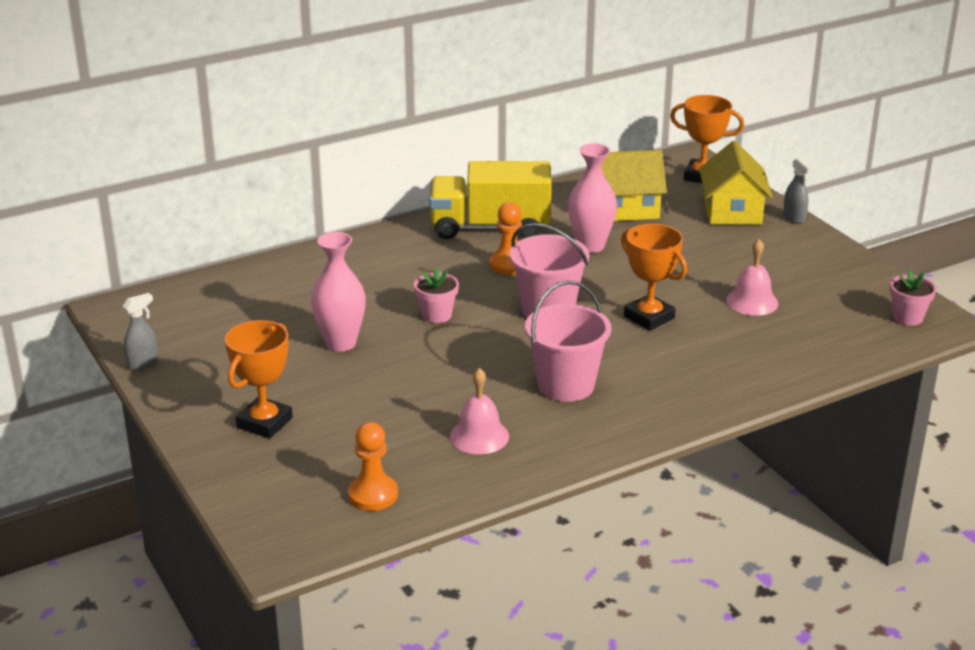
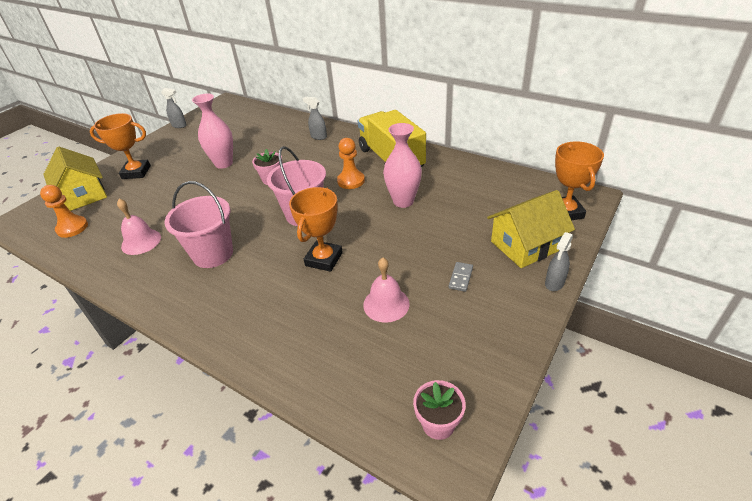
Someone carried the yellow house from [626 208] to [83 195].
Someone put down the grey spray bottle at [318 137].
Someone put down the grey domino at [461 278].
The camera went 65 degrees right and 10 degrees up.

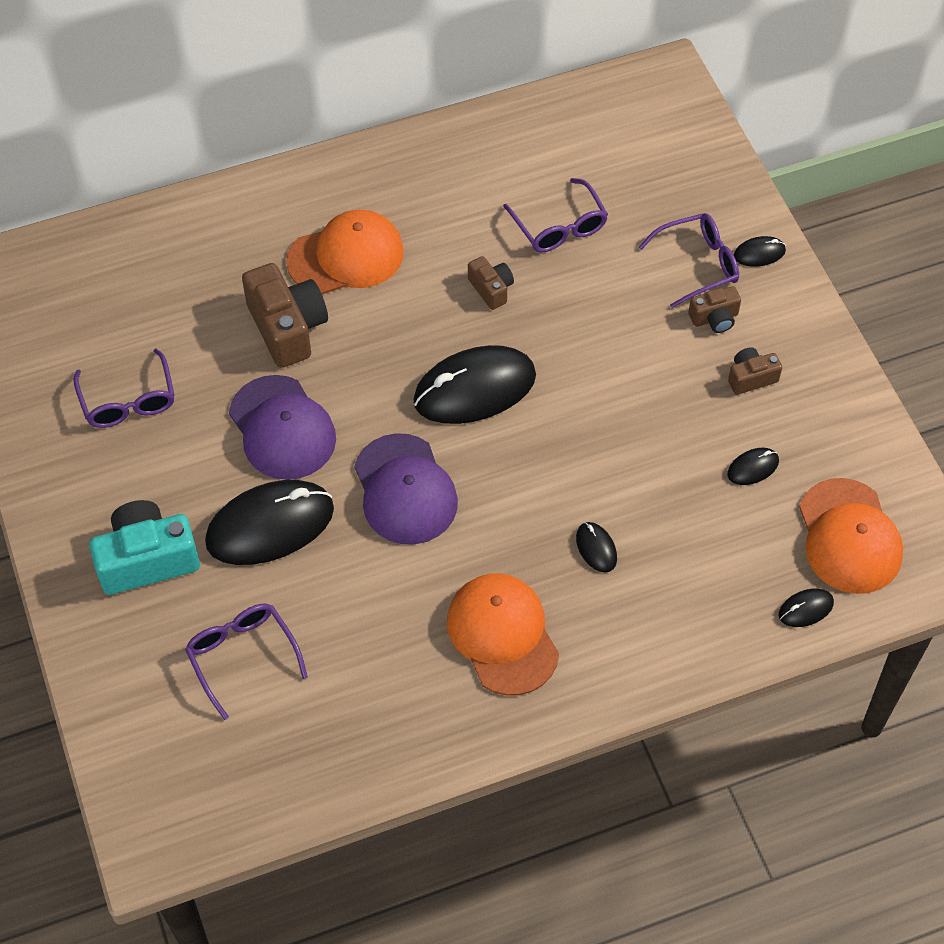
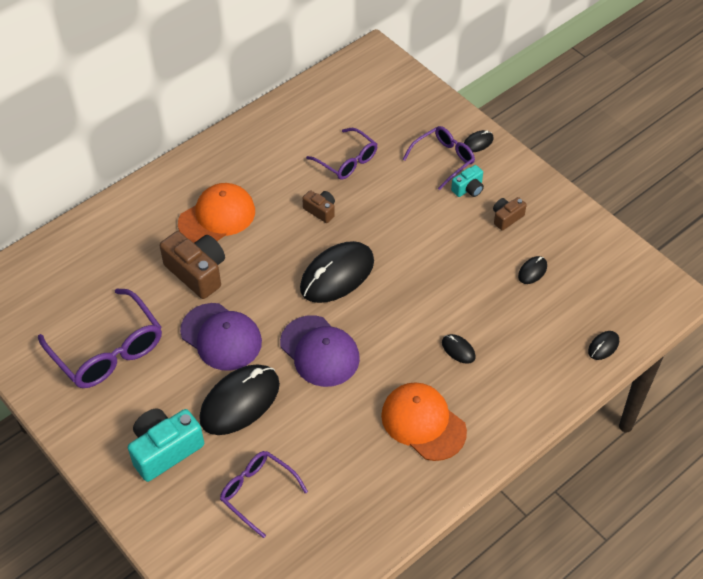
Someone repainted the brown camera at [714 318], which became the turquoise camera at [468 189].
Someone scaled the purple glasses at [128 401] by 1.59.
Someone took away the orange cap at [849 537].
The camera went 20 degrees left and 5 degrees down.

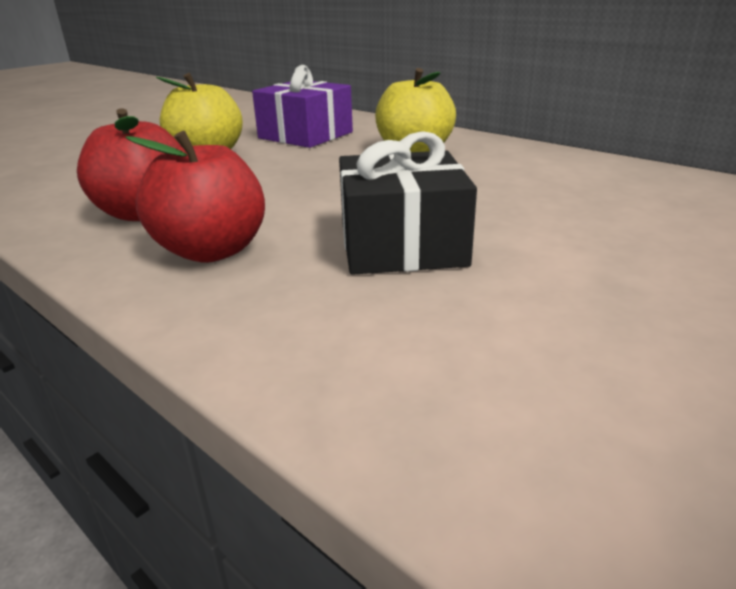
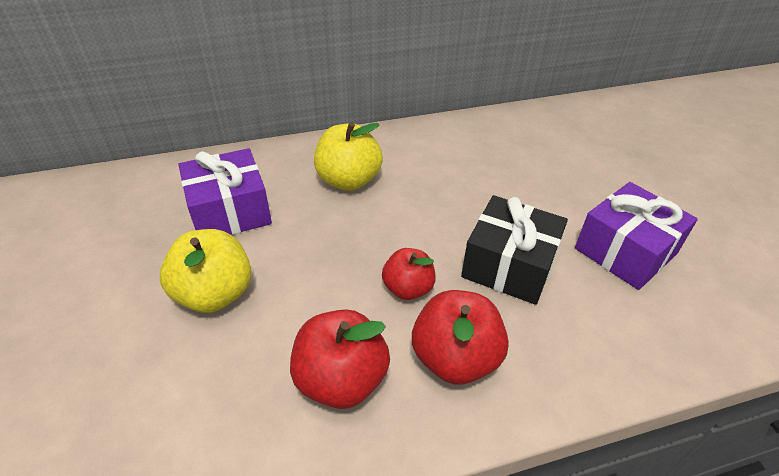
Someone put down the purple gift at [625 251].
Someone put down the red apple at [408 288].
The camera went 60 degrees left and 15 degrees up.

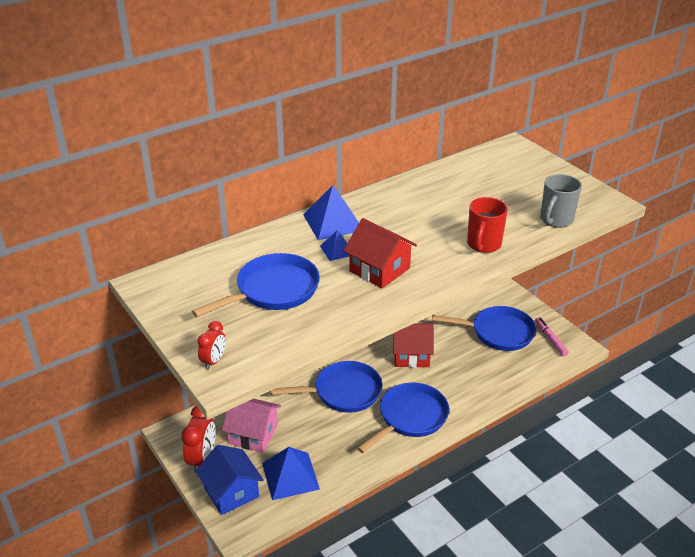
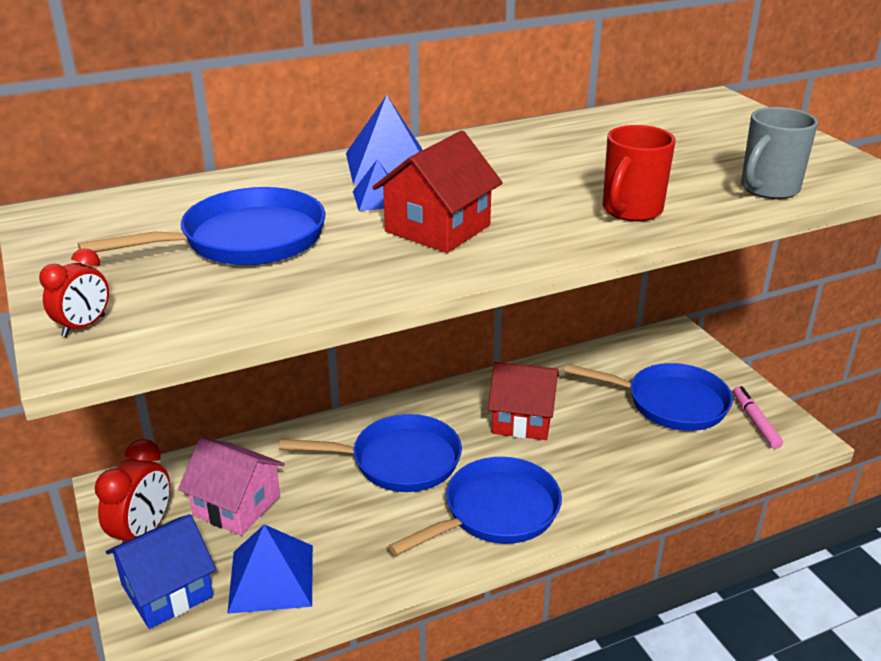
Someone rotated the red house at [379 270] by 75 degrees clockwise.
Someone rotated the blue house at [231 492] by 75 degrees clockwise.
The camera went 10 degrees right and 5 degrees down.

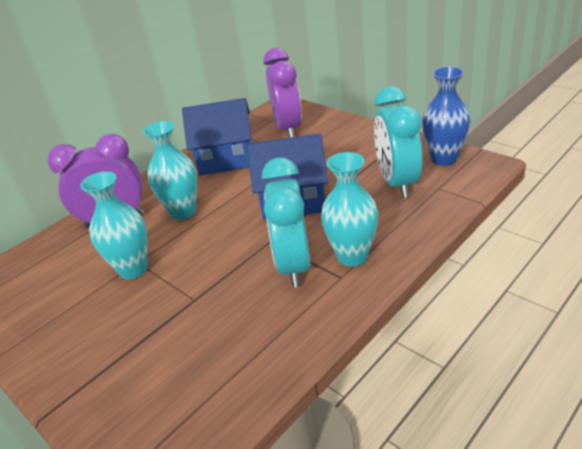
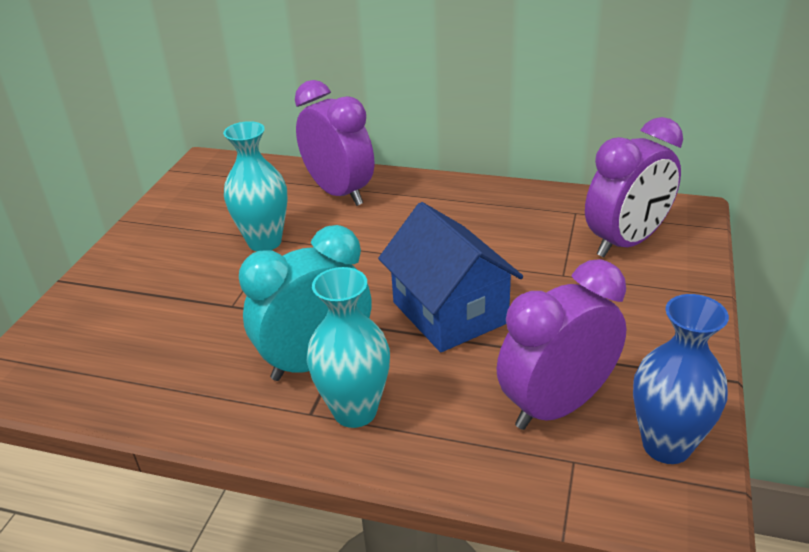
Someone repainted the turquoise clock at [397 183], which became the purple clock at [556 406].
Someone took away the blue house at [226 159].
Someone took away the turquoise vase at [183 212].
The camera went 60 degrees right and 0 degrees up.

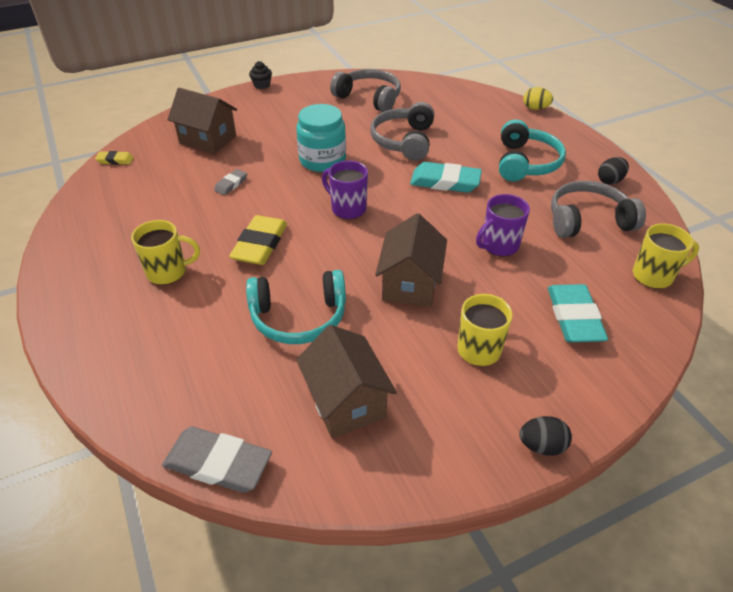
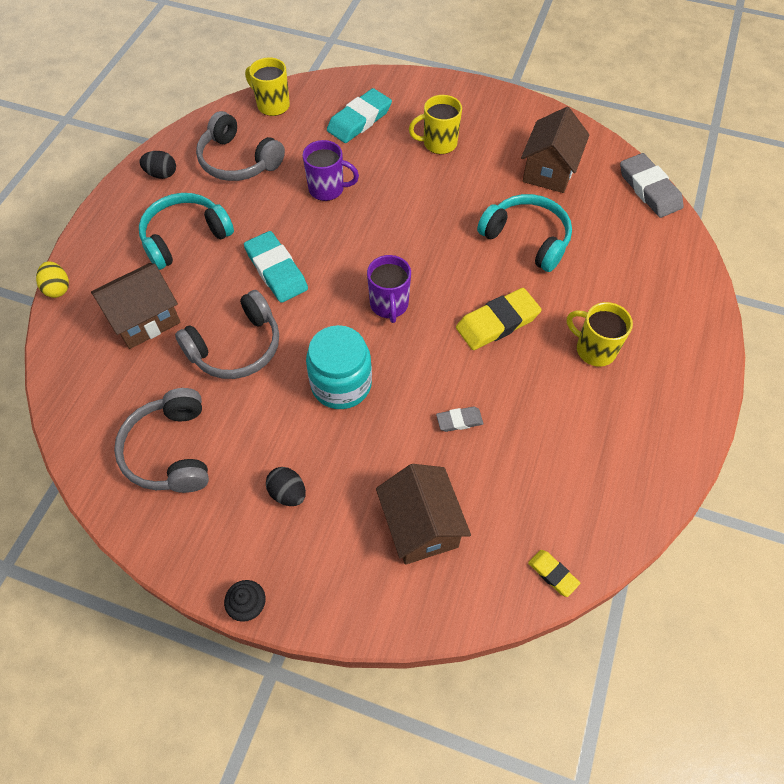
Someone carried the brown house from [410 284] to [145 319].
Someone carried the black egg from [541 446] to [288 493].
The camera went 135 degrees left and 15 degrees up.

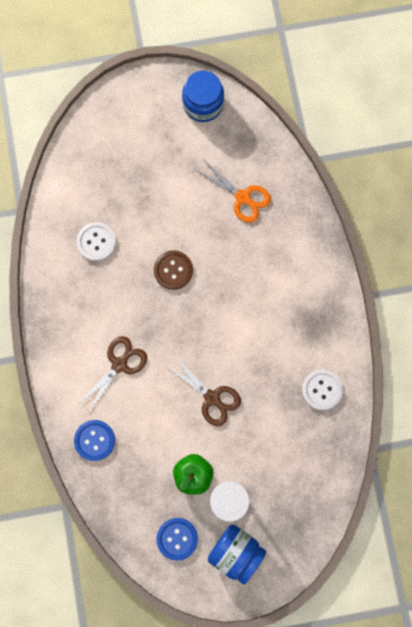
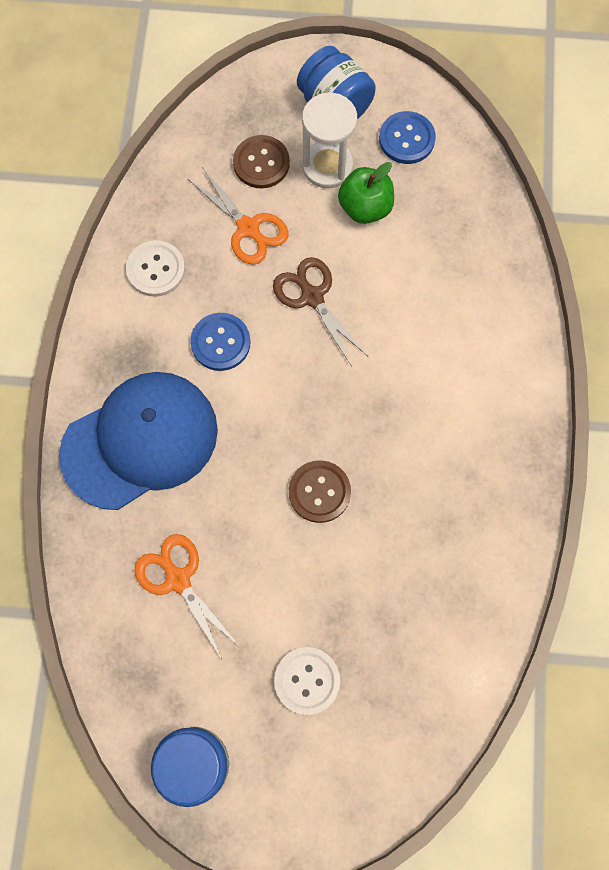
Someone carried the white button from [96 242] to [307 680].
Someone took away the brown scissors at [120 364].
Someone carried the blue button from [94 440] to [220 342].
Someone put down the brown button at [261 163].
Someone put down the orange scissors at [248 228].
Someone put down the blue cap at [140 441].
The camera went 165 degrees left and 5 degrees down.

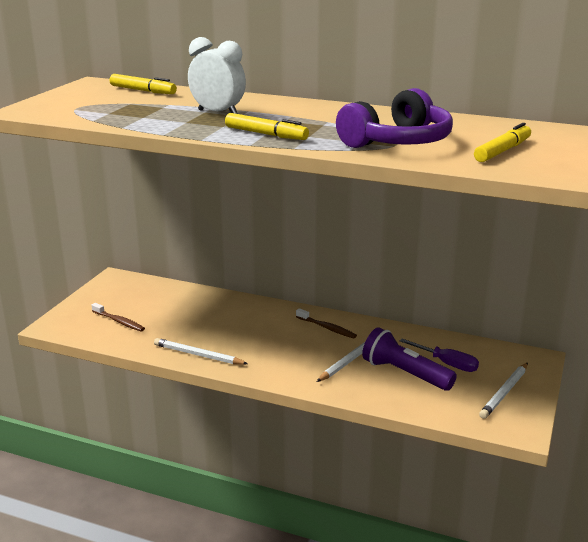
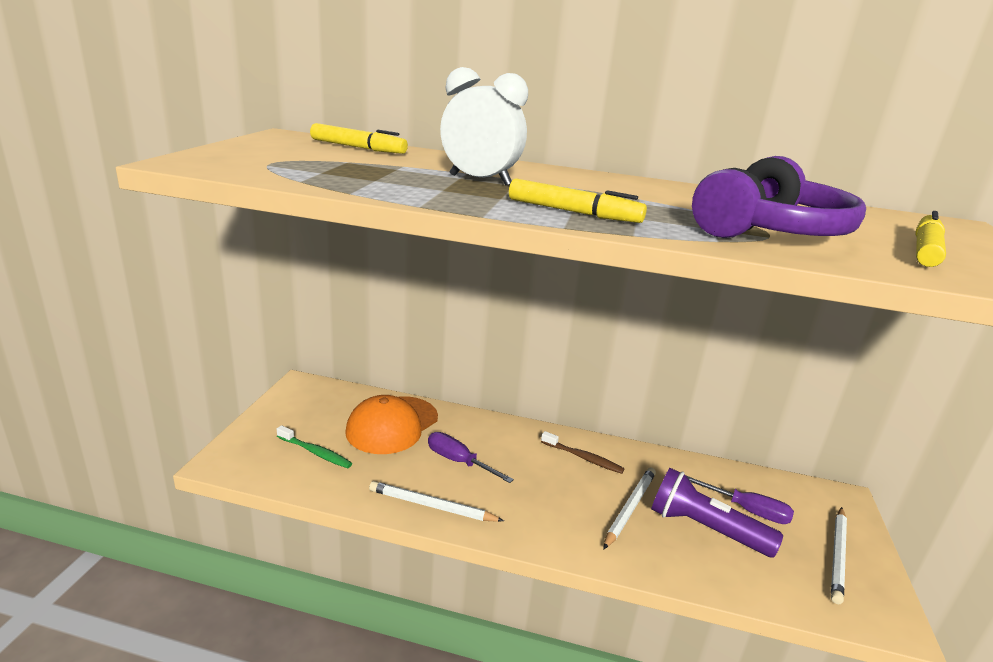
Someone repainted the brown toothbrush at [119 321], which became the green toothbrush at [315 452].
Someone put down the orange cap at [392 425].
Someone put down the purple screwdriver at [458 461].
The camera went 10 degrees left and 0 degrees up.

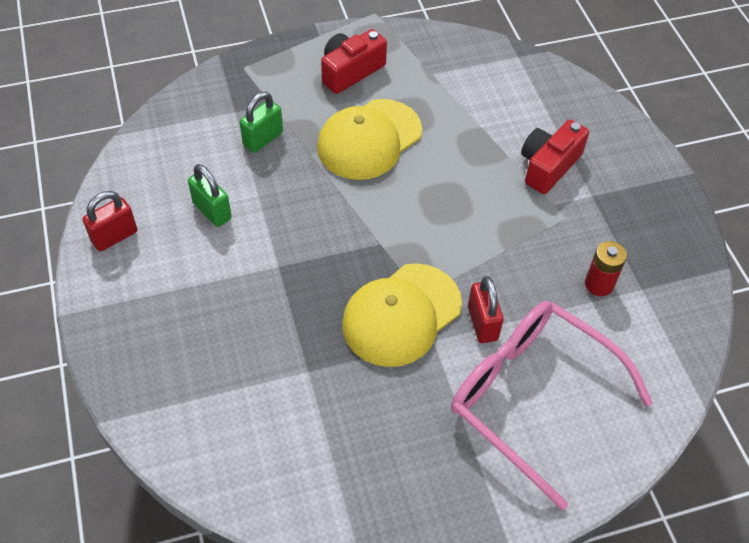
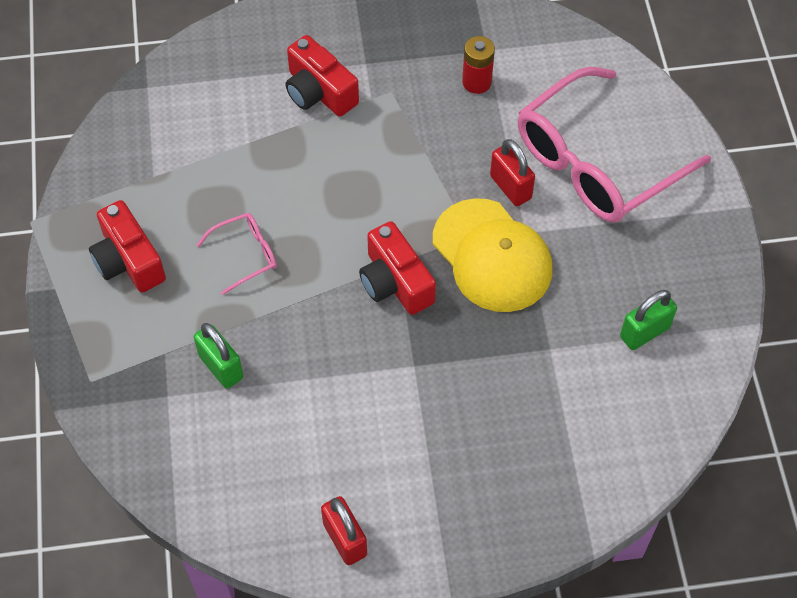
Someone swapped the yellow cap at [369 140] for the pink glasses at [246 255].
Someone carried the green padlock from [212 211] to [644 332].
Someone rotated the red padlock at [482 323] by 60 degrees clockwise.
Someone put down the red camera at [395 282].
The camera went 80 degrees left and 5 degrees up.

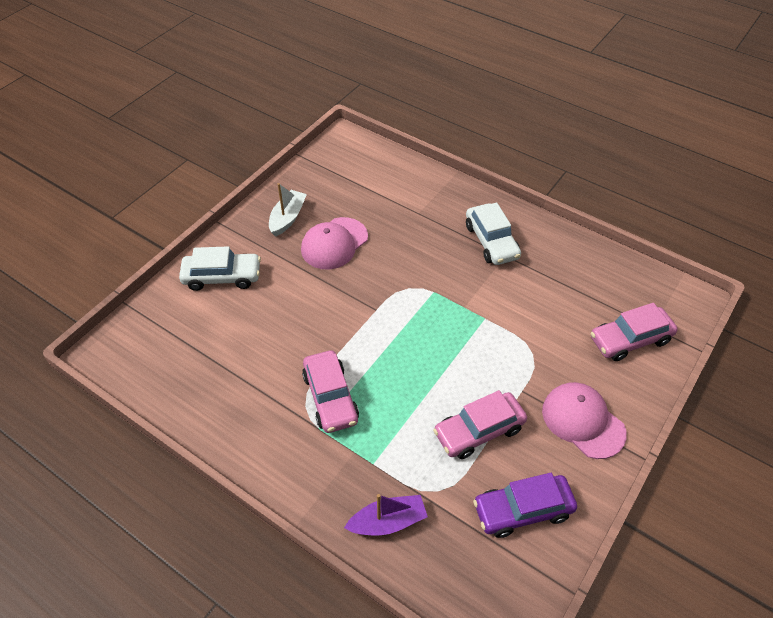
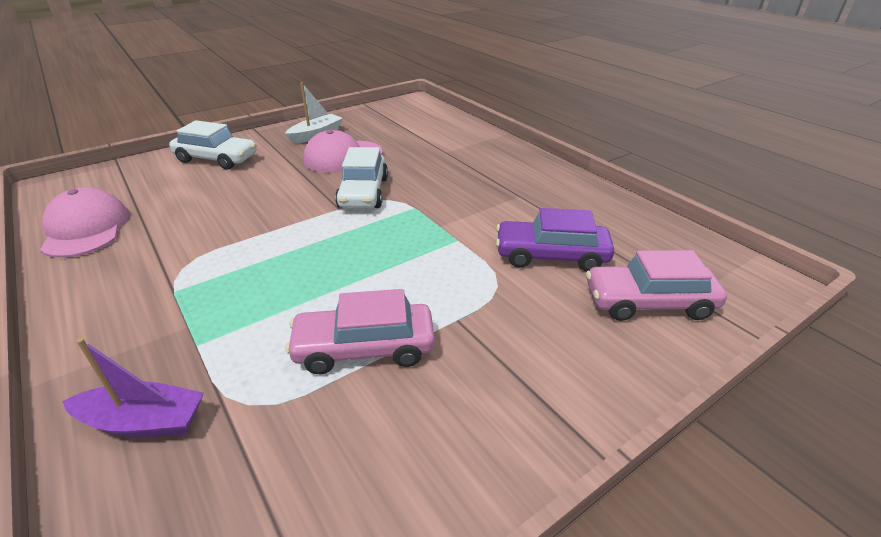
Someone carried the white car from [491 241] to [363 193].
Someone took away the pink car at [330 397].
Someone carried the pink cap from [583 421] to [86 229].
Someone carried the purple car from [523 510] to [551 255].
The camera went 20 degrees right and 15 degrees down.

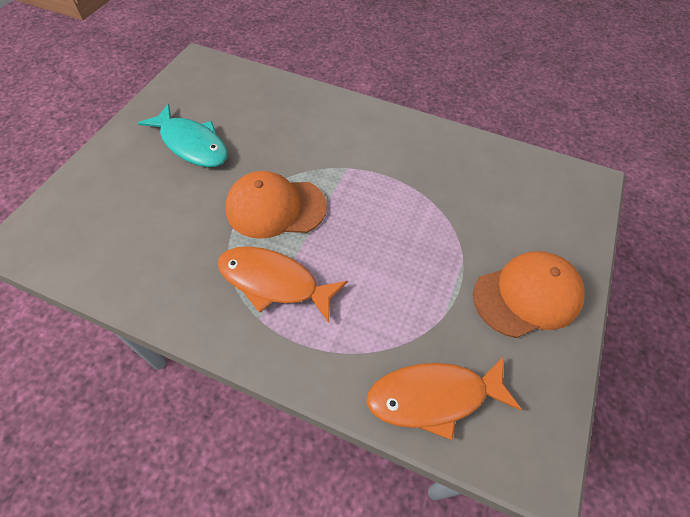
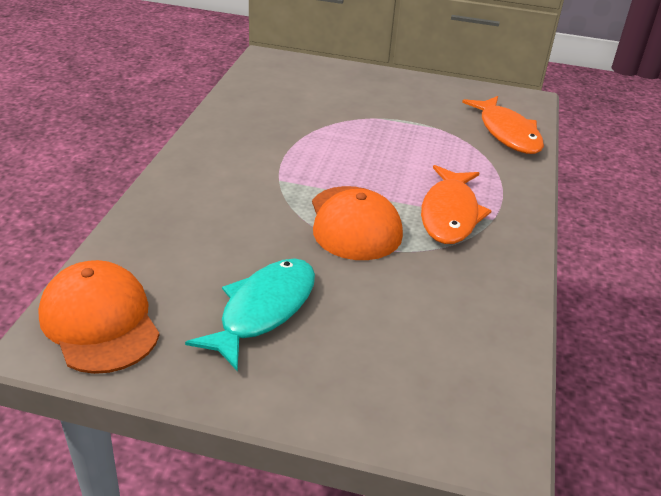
Someone carried the orange cap from [527 295] to [99 321].
The camera went 100 degrees left and 20 degrees down.

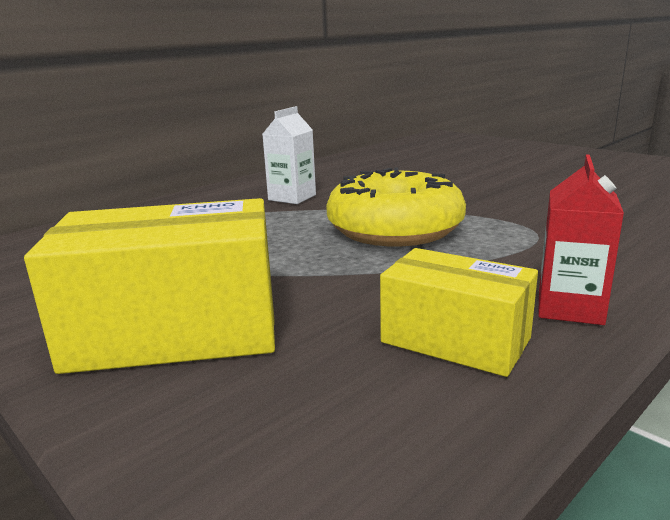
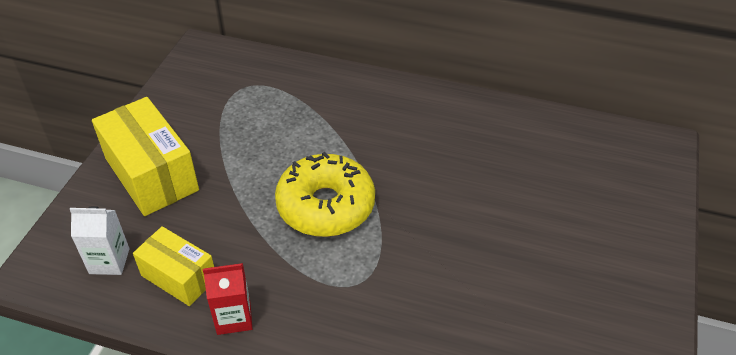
Someone carried the white carton from [292 197] to [109 261].
Someone rotated the yellow box at [455 340] by 60 degrees counterclockwise.
The camera went 60 degrees right and 25 degrees up.

